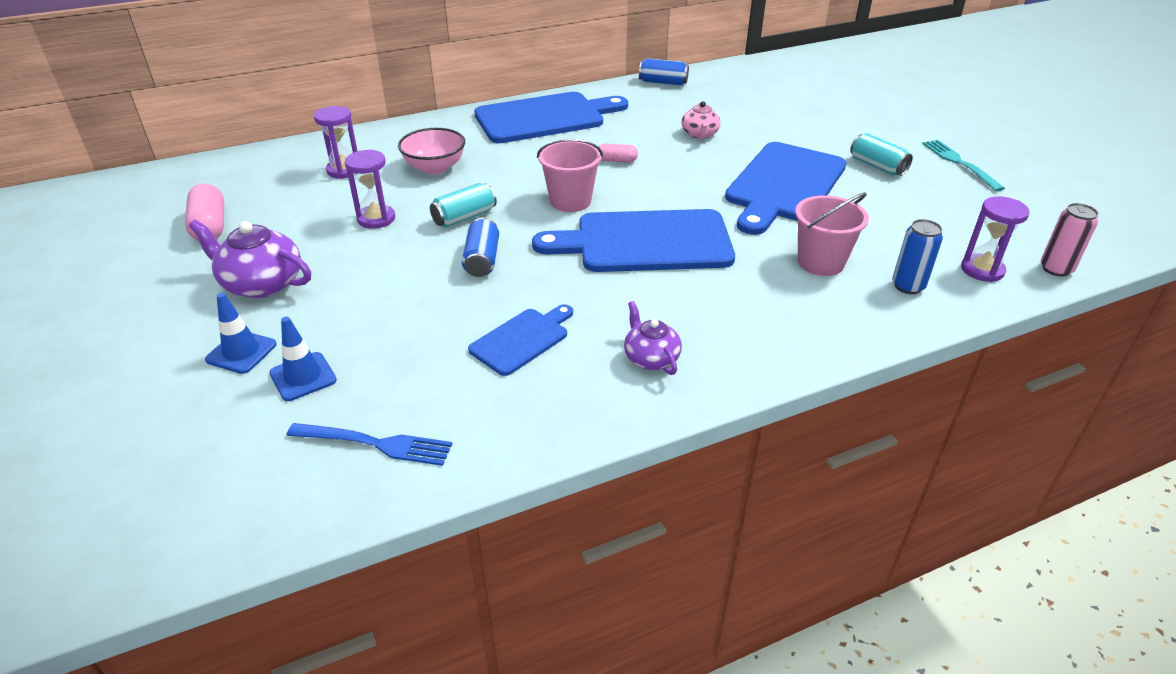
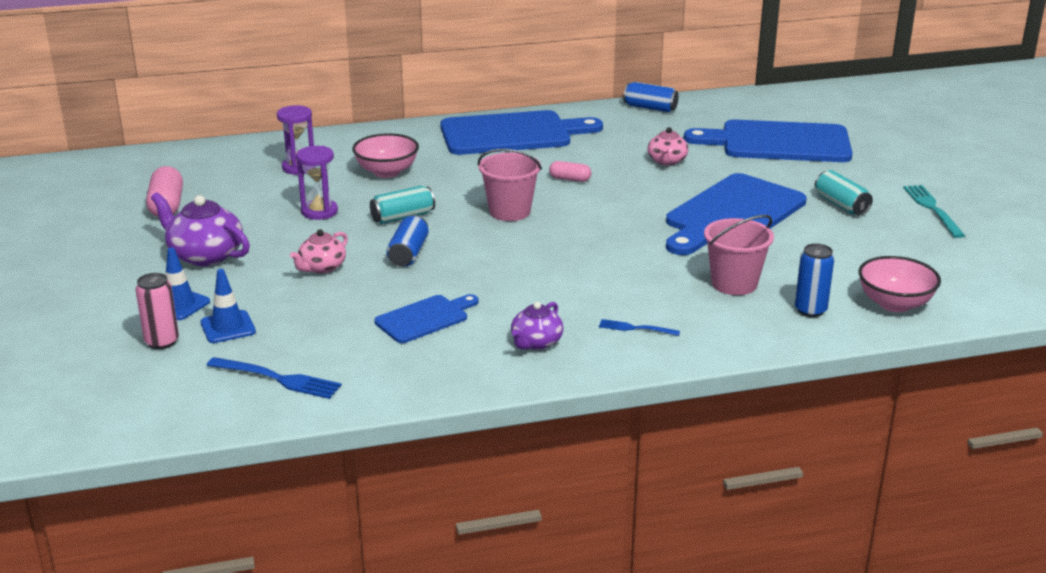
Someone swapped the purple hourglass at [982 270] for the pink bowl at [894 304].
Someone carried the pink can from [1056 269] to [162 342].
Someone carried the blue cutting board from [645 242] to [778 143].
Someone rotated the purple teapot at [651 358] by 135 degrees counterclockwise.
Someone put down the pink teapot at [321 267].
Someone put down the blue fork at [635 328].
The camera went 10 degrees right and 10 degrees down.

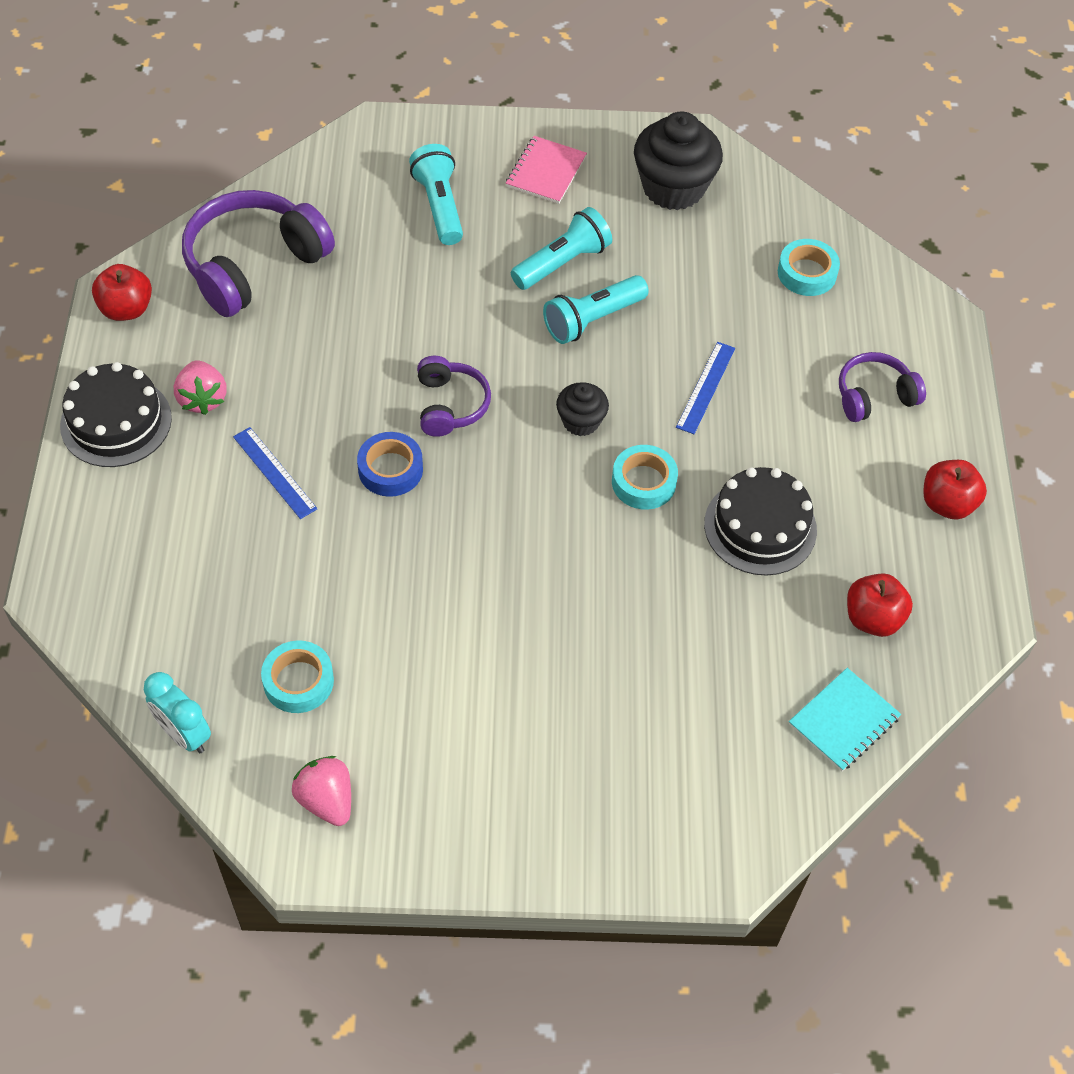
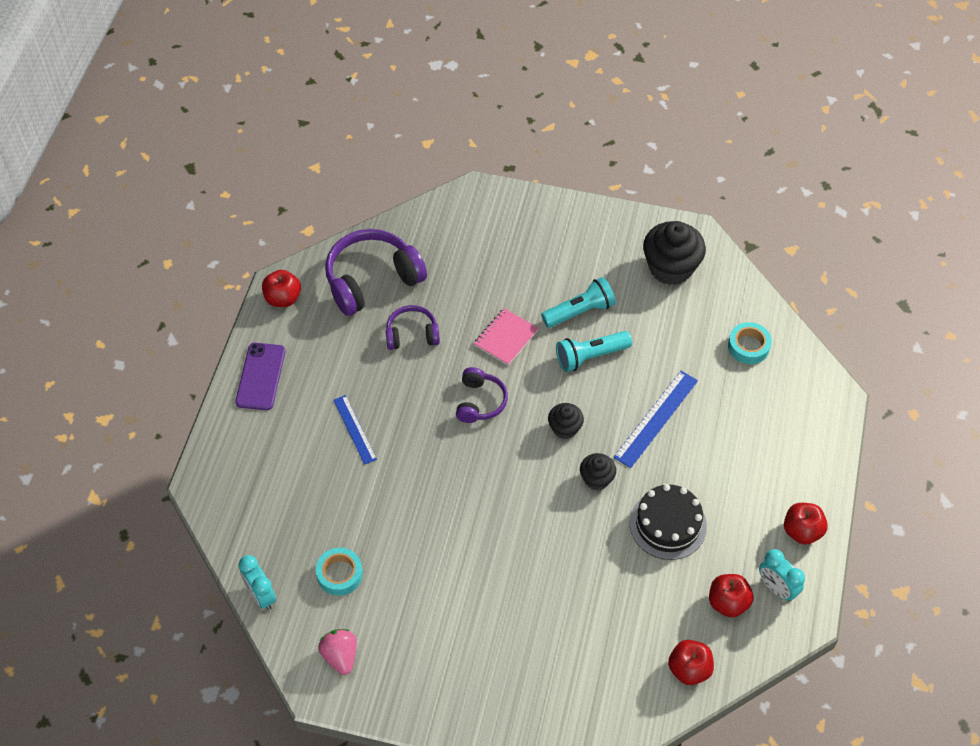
Someone carried the pink notebook from [546 172] to [506 338].
Someone took away the turquoise flashlight at [439 206].
Someone scaled the blue ruler at [705 387] by 1.52.
Someone carried the purple headphones from [874 396] to [412 334].
Someone took away the pink strawberry at [202 399].
Someone swapped the black cake at [116 422] for the purple phone at [260 376].
Someone took away the blue tape at [390 469].
Someone swapped the turquoise tape at [643 482] for the black cupcake at [596 479].
Someone swapped the turquoise notebook at [844 721] for the red apple at [689 669].
Someone put down the turquoise clock at [776 588].
The camera went 15 degrees right and 0 degrees up.

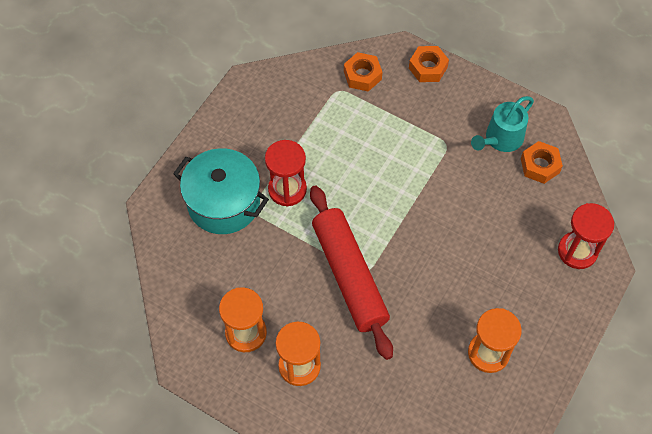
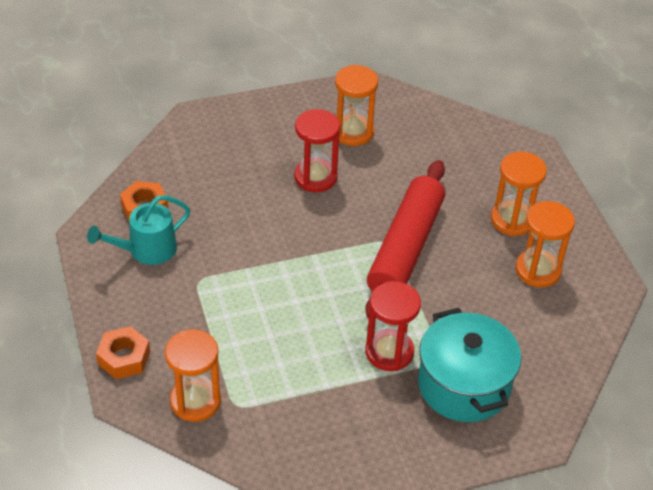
Someone swapped the orange nut at [362 75] for the orange hourglass at [195 401].
Someone rotated the turquoise watering can at [501 139] by 150 degrees clockwise.
Someone carried the red hourglass from [577 251] to [315 177].
The camera went 140 degrees left and 15 degrees down.

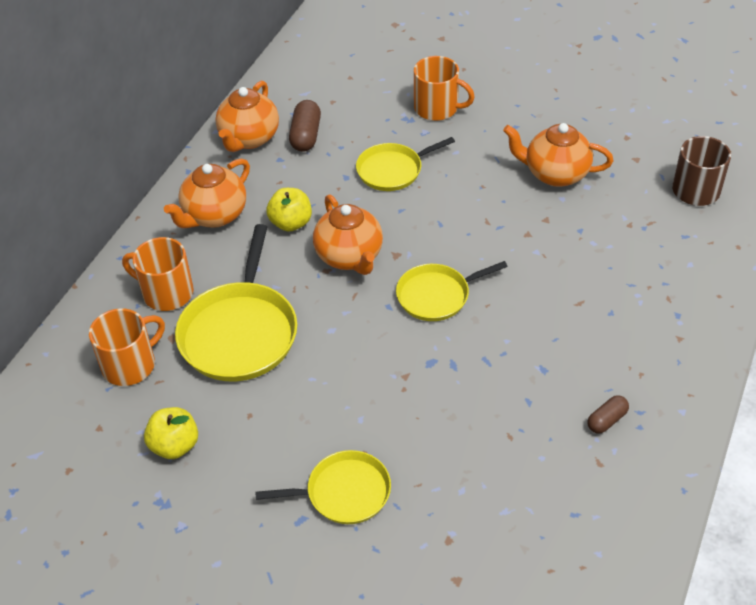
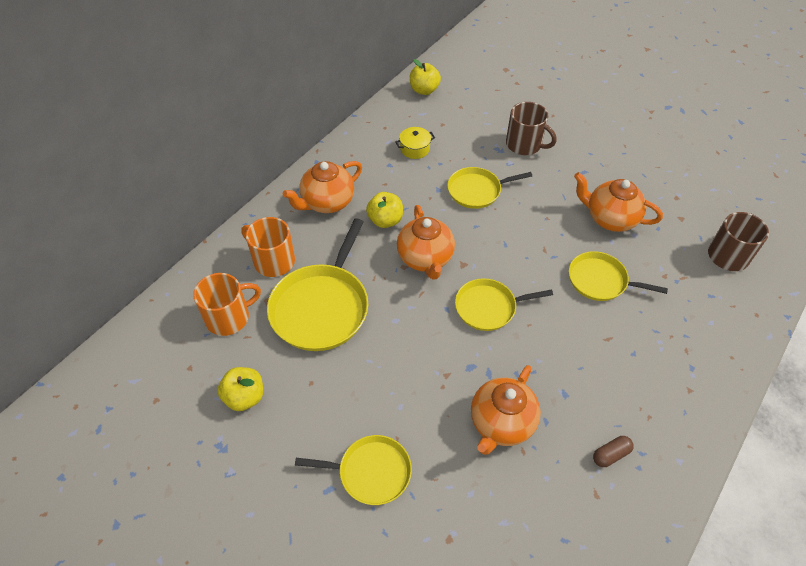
Someone repainted the orange mug at [437 108], which became the brown mug at [524 144].
Someone carried the orange teapot from [249 139] to [501 423].
Someone swapped the brown capsule at [306 136] for the yellow pot at [414 149].
Someone put down the yellow apple at [424 90].
Someone put down the yellow pan at [600 281].
The camera went 10 degrees right and 5 degrees up.

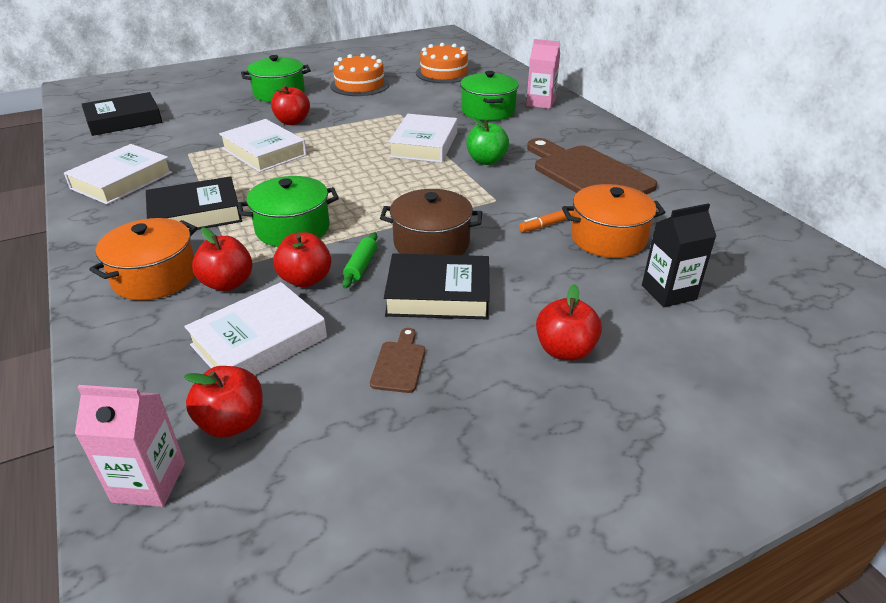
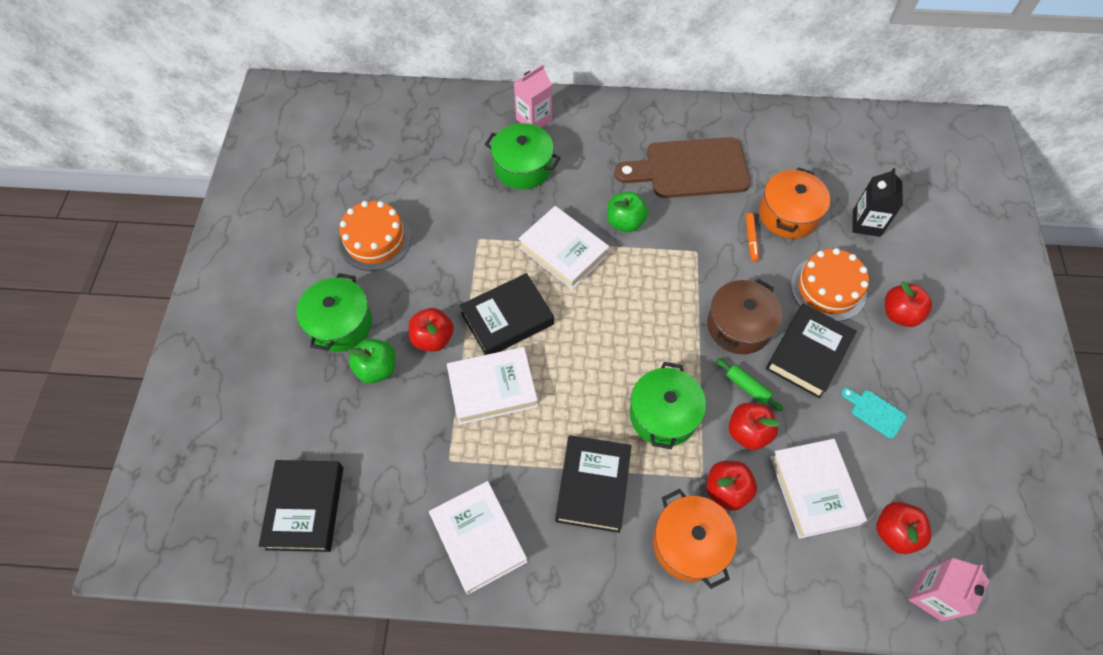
Someone carried the orange cake from [444 73] to [828 288].
Someone repainted the brown cutting board at [399 363], which became the turquoise cutting board at [875 412].
Someone put down the black book at [507 319].
Someone put down the green apple at [377 369].
The camera went 60 degrees left and 25 degrees up.

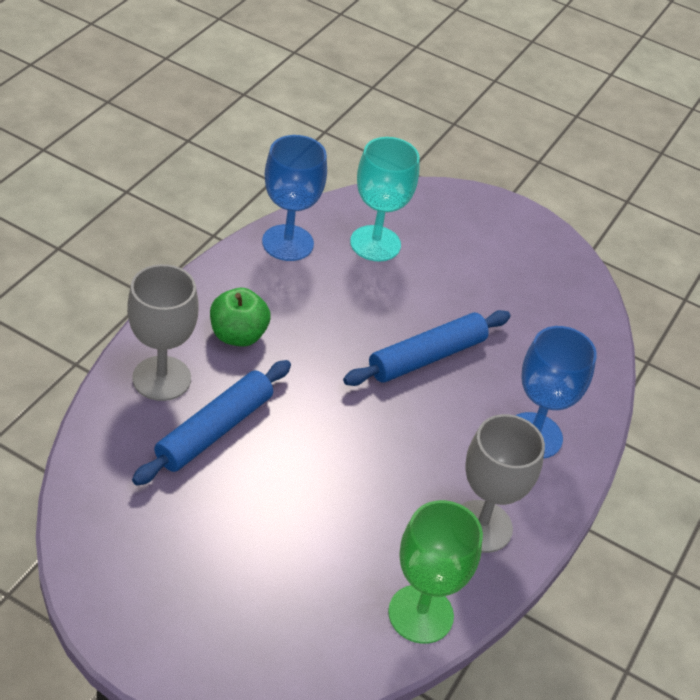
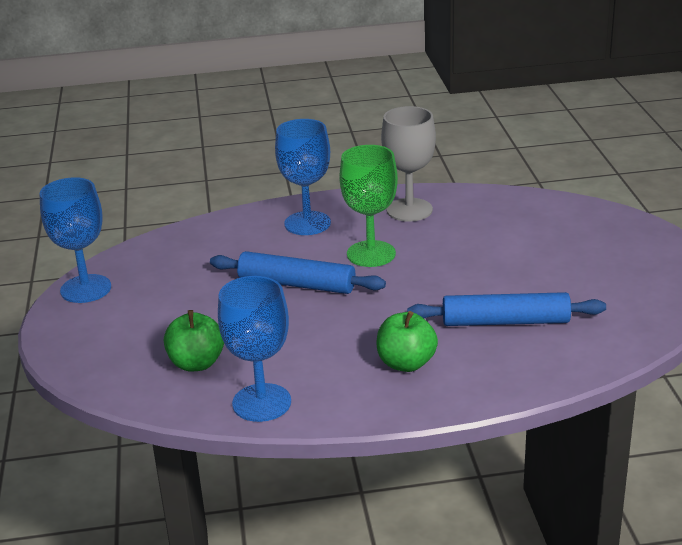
Someone swapped the turquoise goblet at [375 243] for the green apple at [196 363].
Someone took away the grey goblet at [161 378].
Someone carried the green goblet from [420 614] to [371 254].
Someone put down the blue goblet at [86 289].
The camera went 120 degrees left and 15 degrees down.

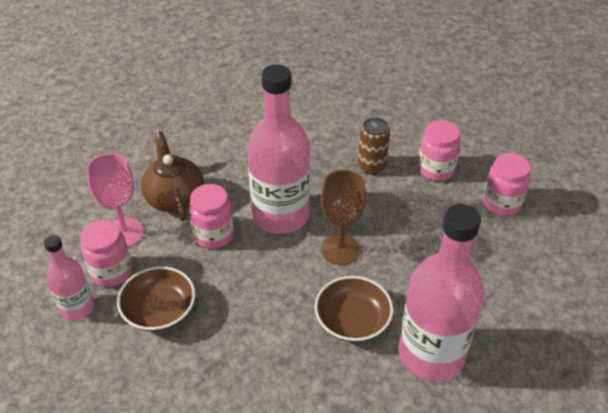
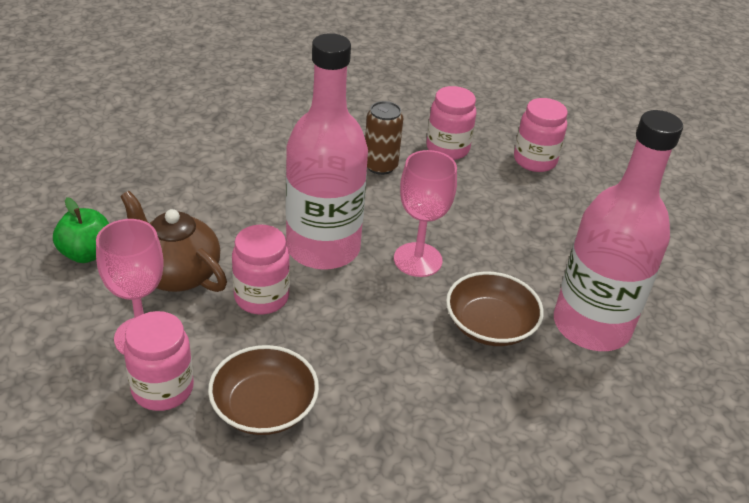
Someone repainted the brown goblet at [340 250], which became the pink goblet at [418 260].
Someone took away the pink bottle at [77 308].
Someone put down the green apple at [87 253].
The camera went 35 degrees left and 5 degrees down.

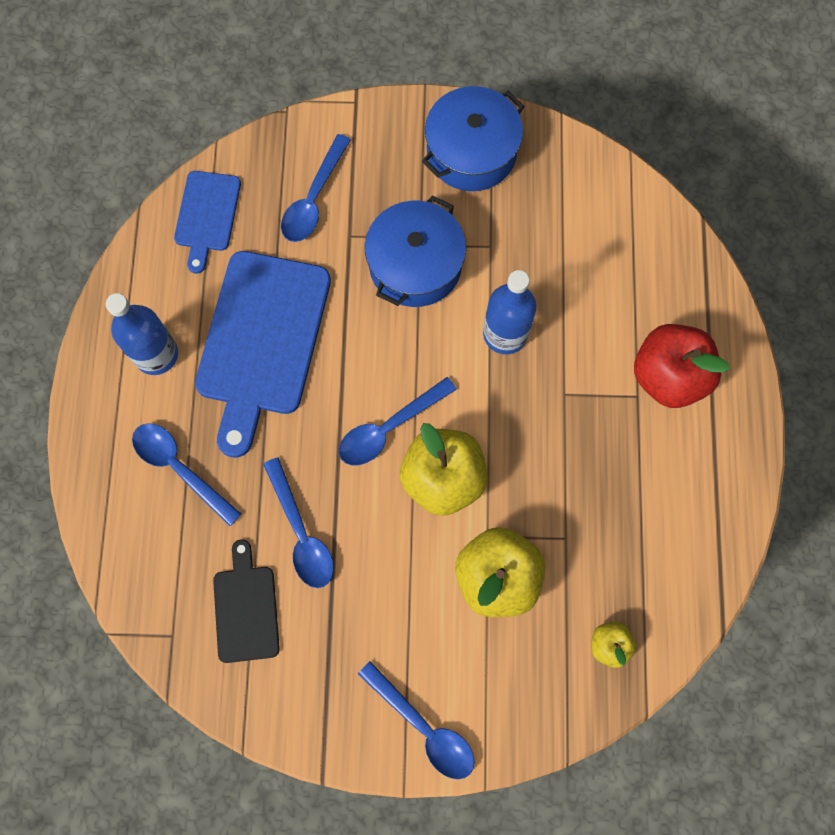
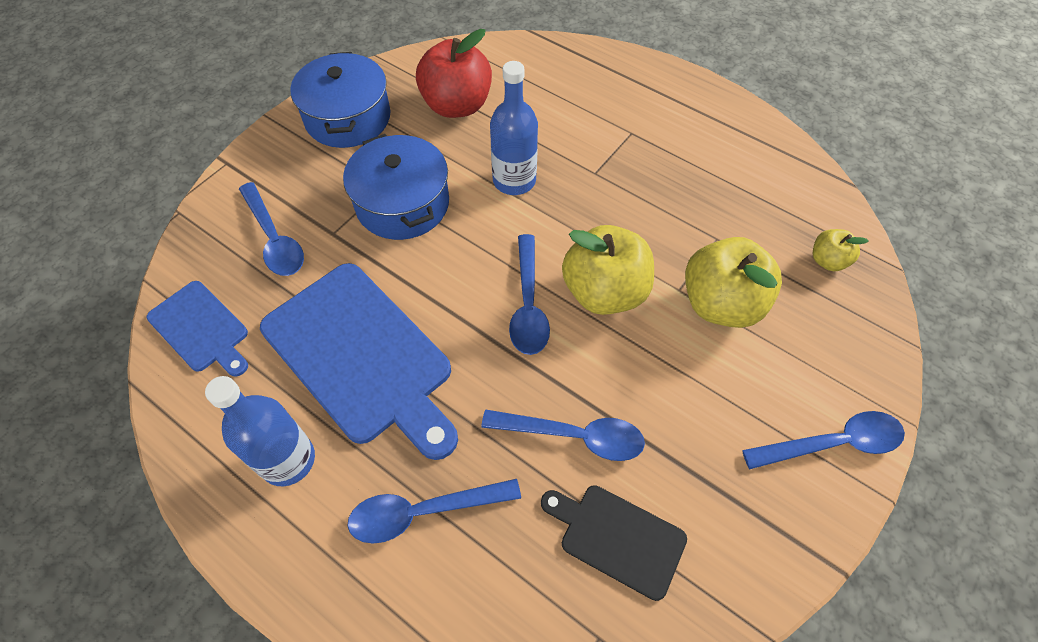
Someone carried the red apple from [668 376] to [457 105].
The camera went 55 degrees left and 15 degrees down.

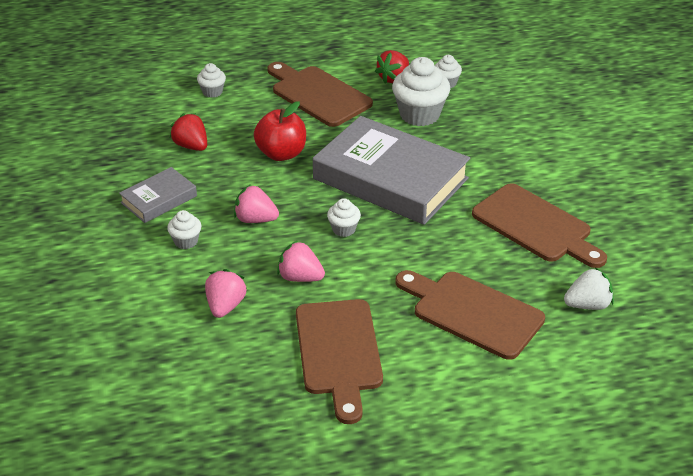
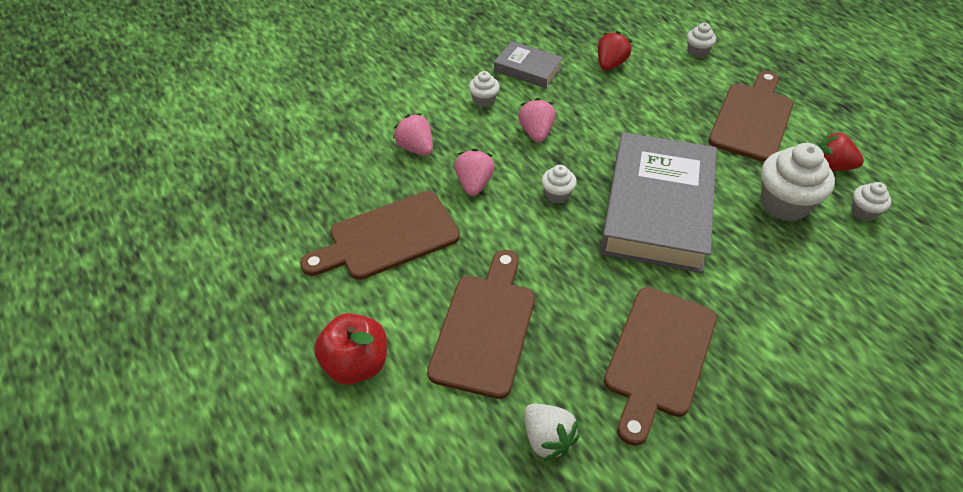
Someone carried the red apple from [281 153] to [356 364].
Someone rotated the pink strawberry at [225 306] by 120 degrees counterclockwise.
The camera went 70 degrees right and 10 degrees up.

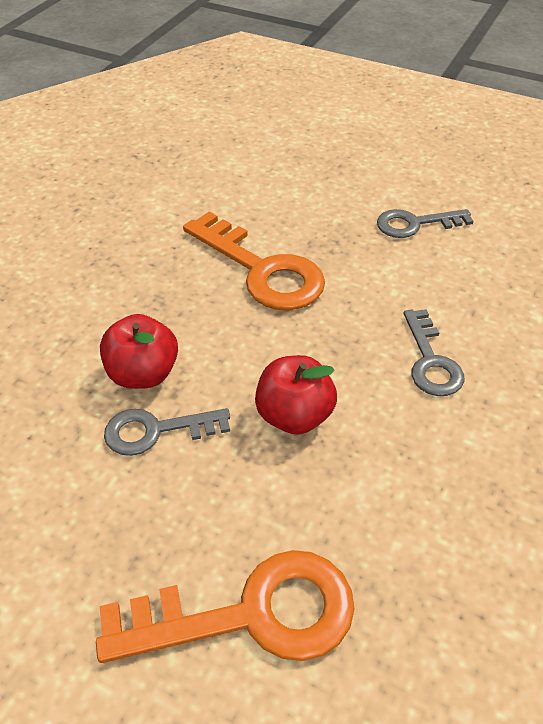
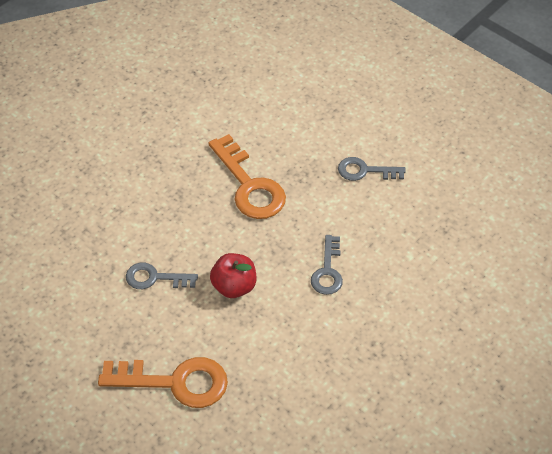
Someone took away the red apple at [143 374].
The camera went 15 degrees right and 5 degrees up.

